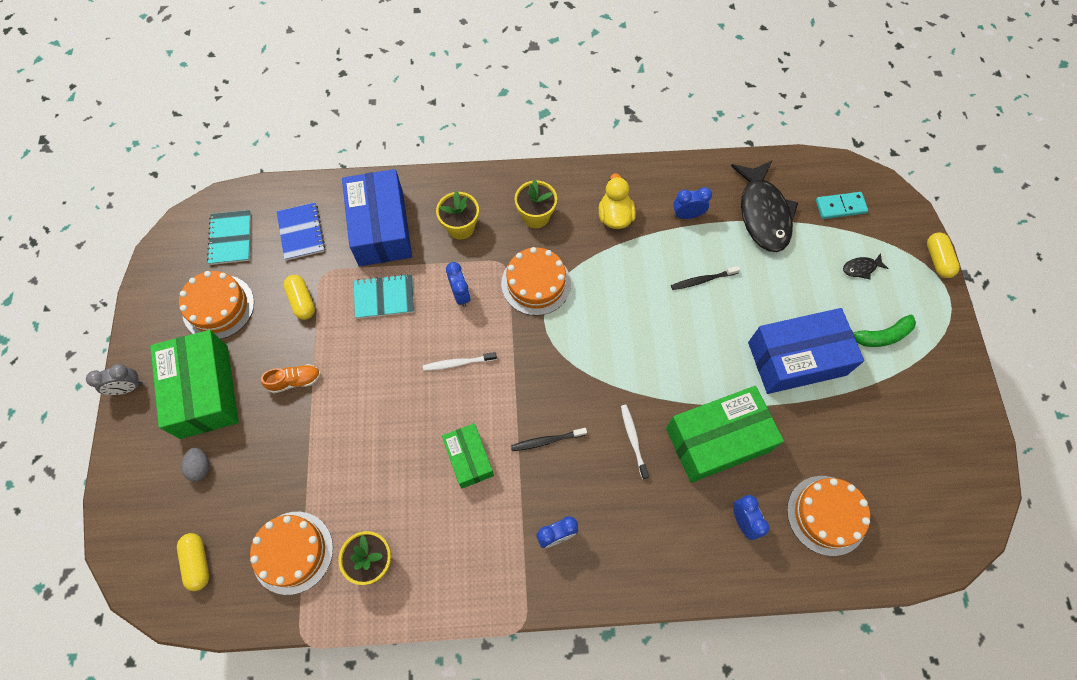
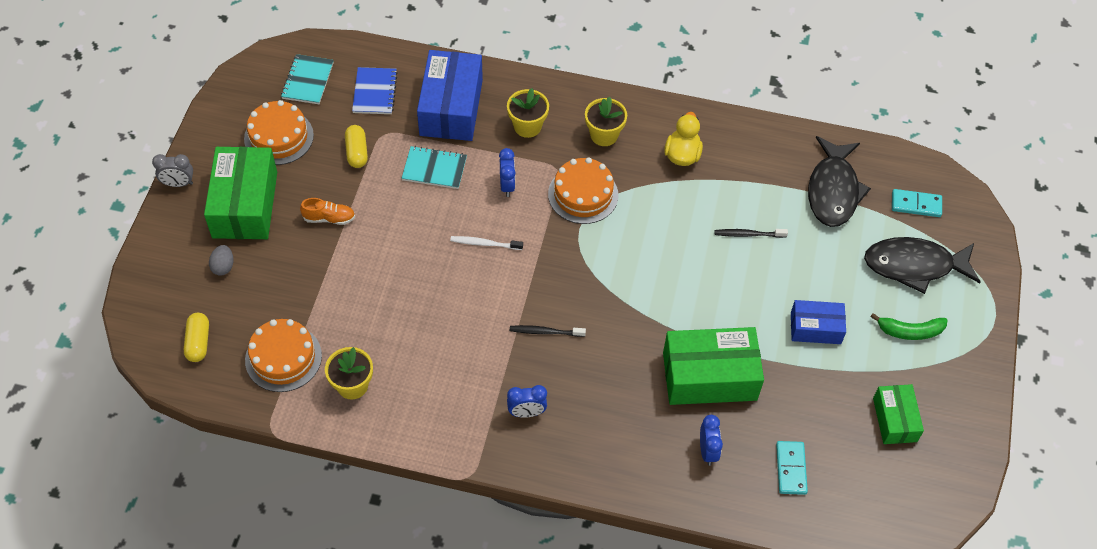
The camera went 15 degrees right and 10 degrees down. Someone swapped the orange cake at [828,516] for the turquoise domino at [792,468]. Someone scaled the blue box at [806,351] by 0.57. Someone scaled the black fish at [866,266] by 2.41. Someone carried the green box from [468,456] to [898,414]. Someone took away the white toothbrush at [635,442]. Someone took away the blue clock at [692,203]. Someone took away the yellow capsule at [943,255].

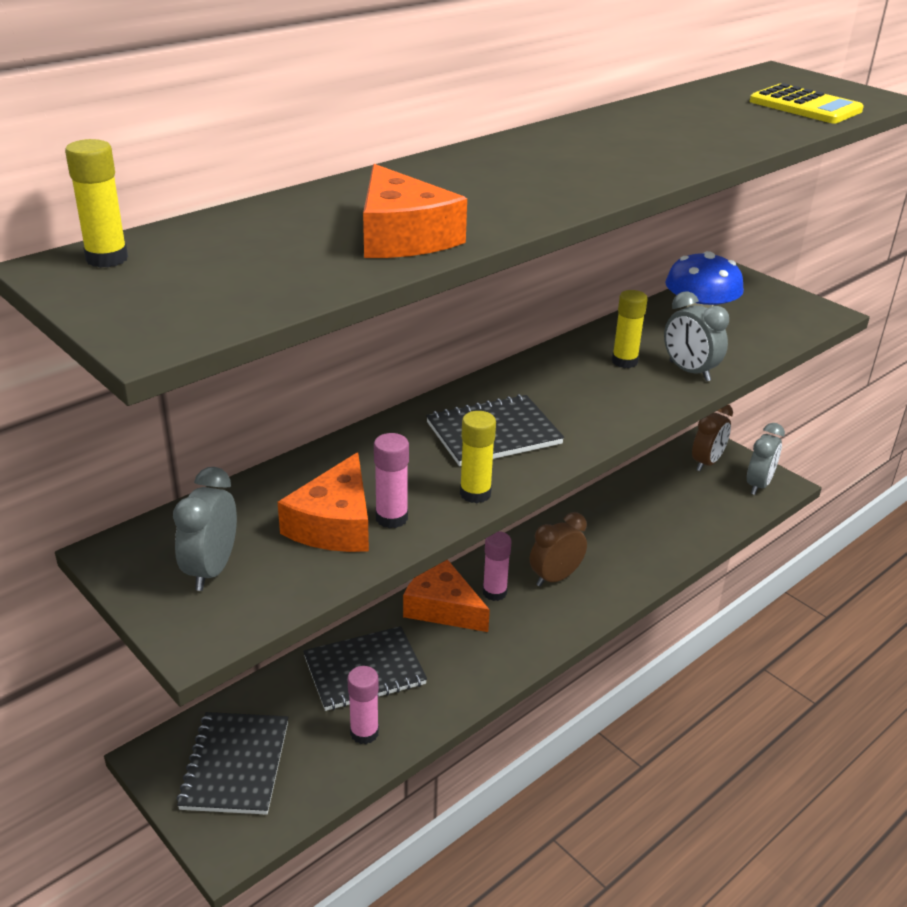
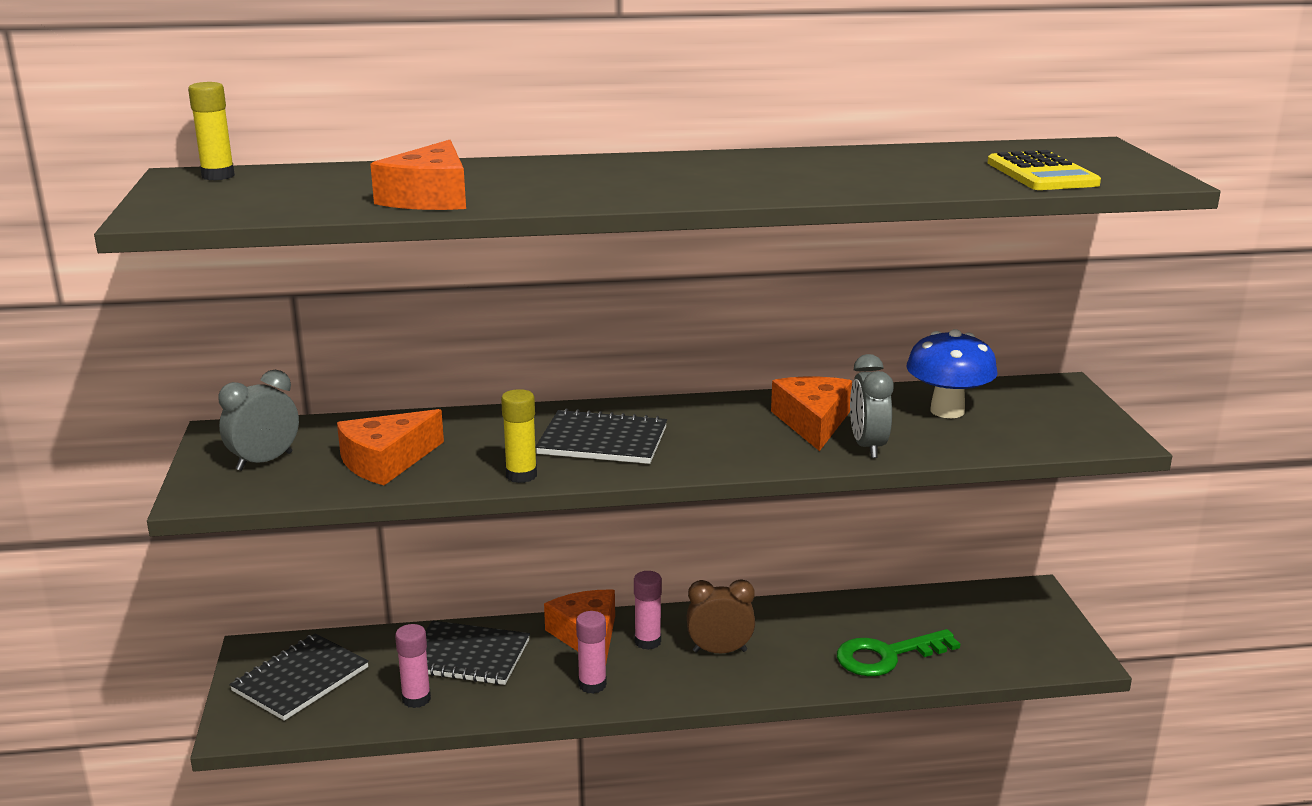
The camera went 35 degrees right and 10 degrees down. Someone carried the pink glue stick from [391,480] to [591,652]. Someone swapped the yellow glue stick at [630,329] for the orange cheese at [811,414]. Someone put down the green key at [898,652]. Someone took away the brown clock at [712,437]. Someone took away the grey clock at [766,459].

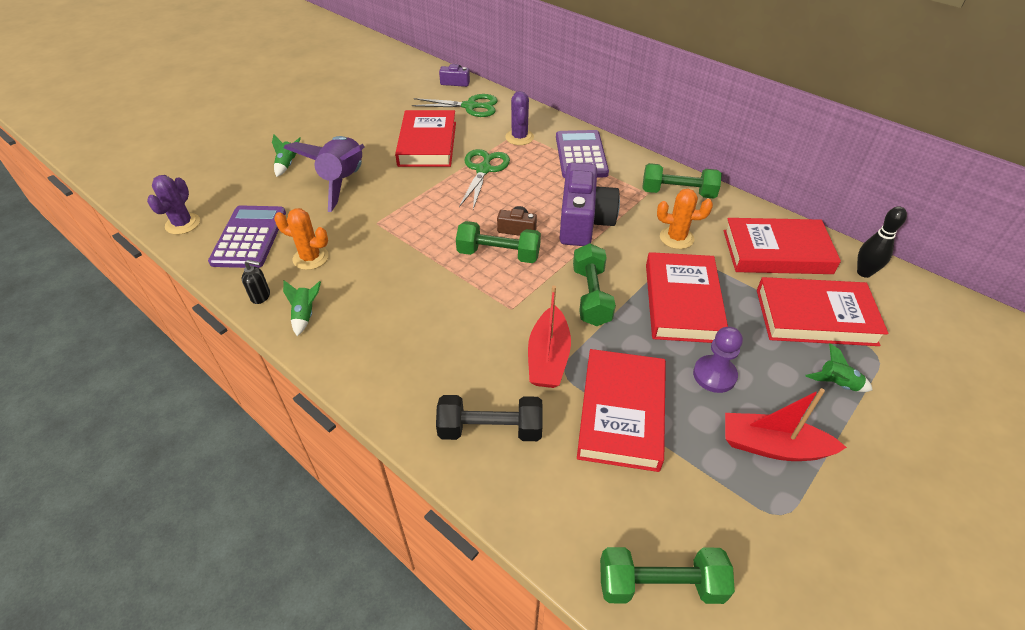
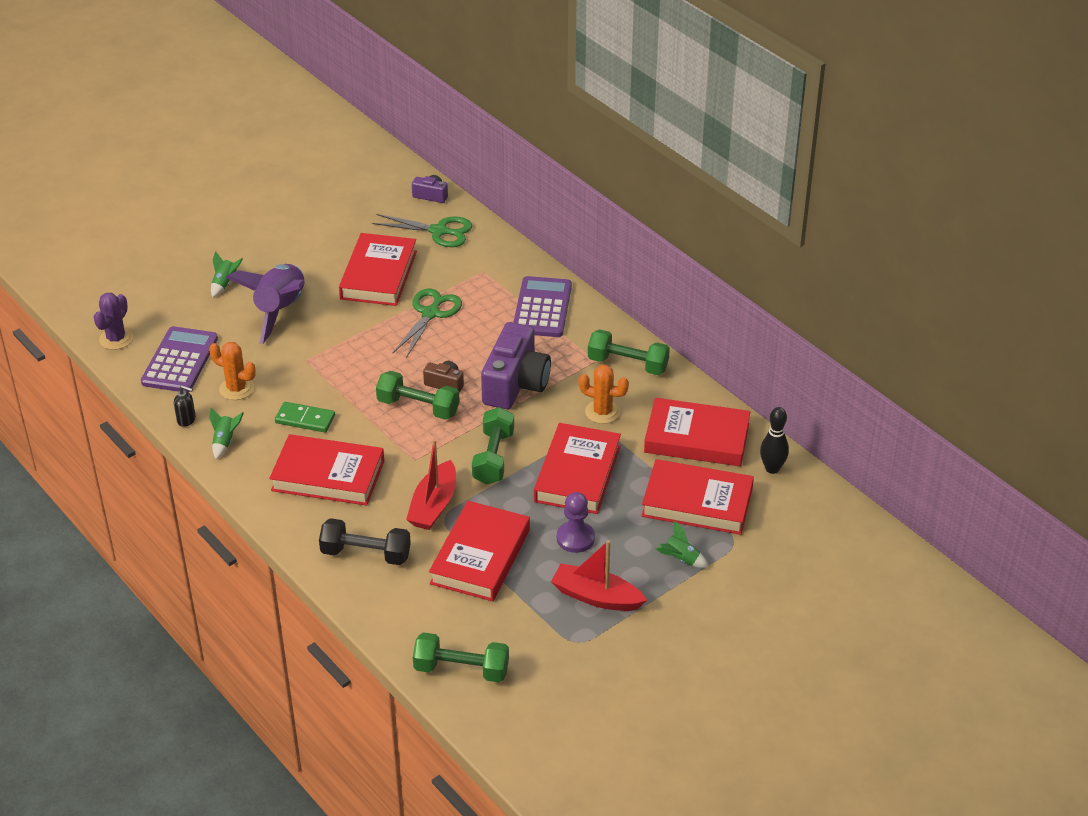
The camera went 10 degrees right and 5 degrees down. Someone put down the red book at [326,470]. Someone put down the green domino at [305,417]. Someone took away the purple cactus at [519,118].

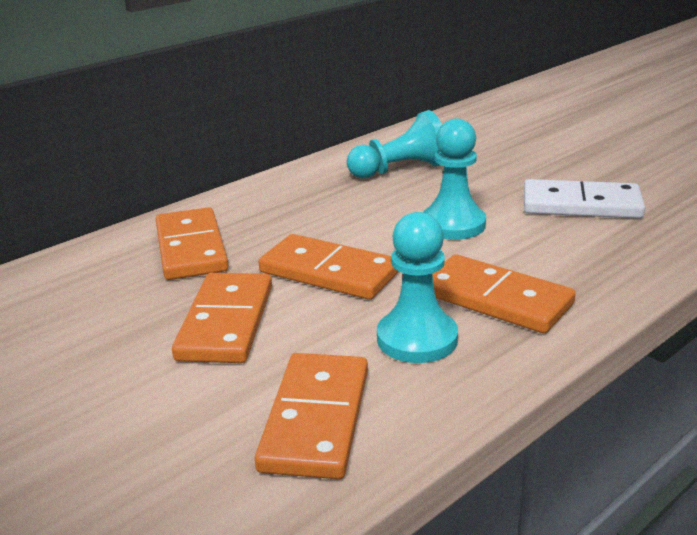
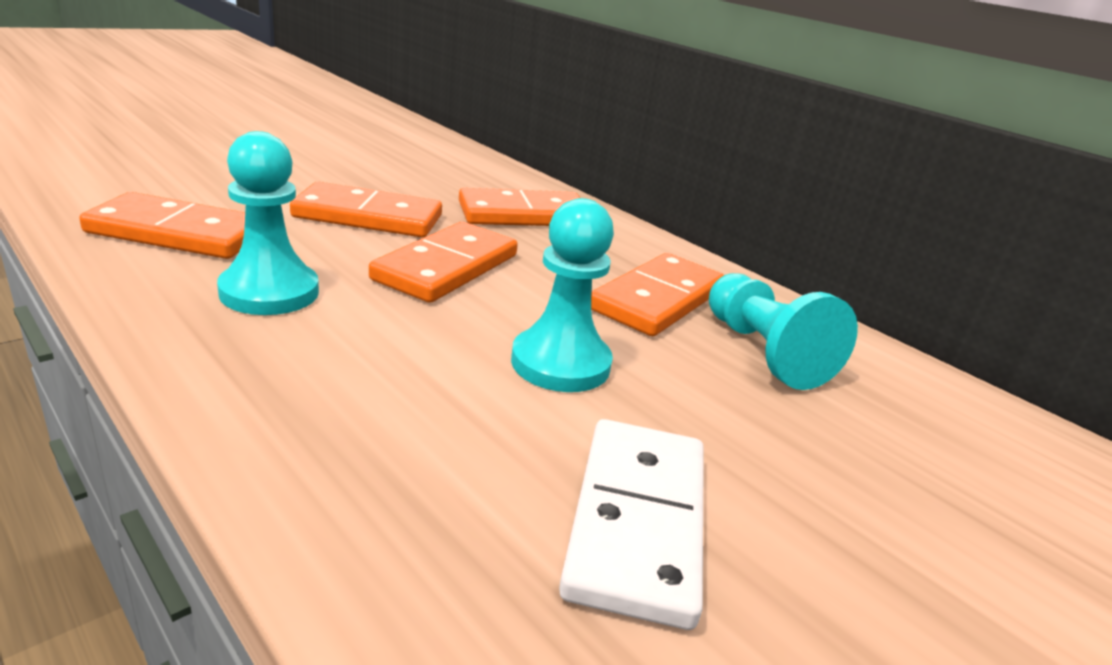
The camera went 85 degrees right and 0 degrees up. Someone carried the orange domino from [504,293] to [657,294].

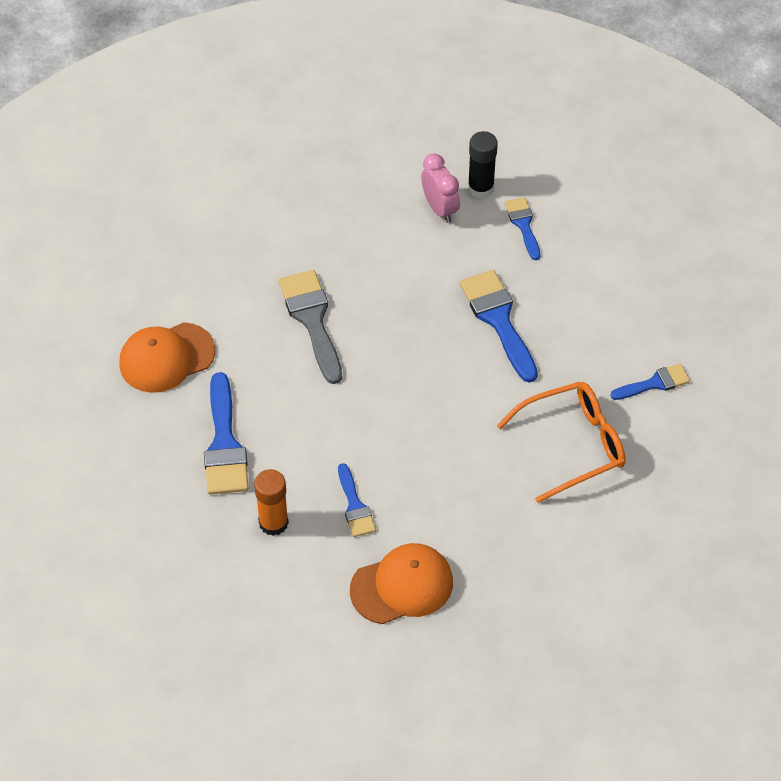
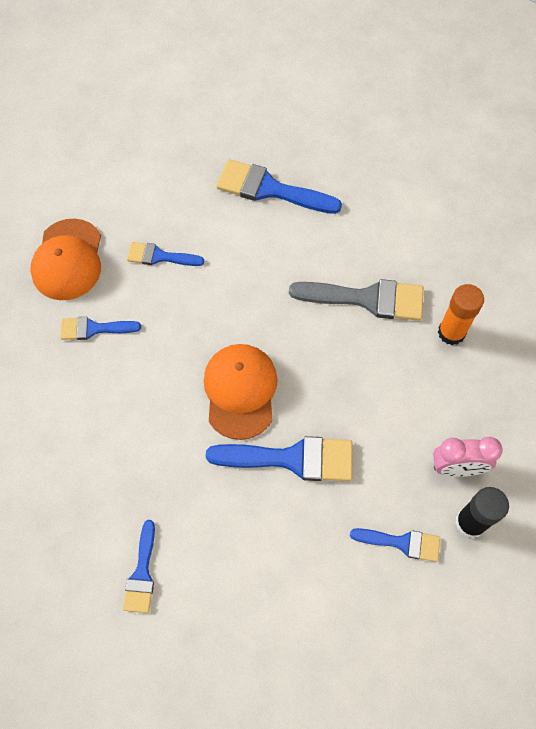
The camera went 115 degrees right and 10 degrees up. Someone put down the blue brush at [100,328]. Someone carried the orange cap from [167,357] to [241,392]. Someone carried the orange glue stick from [271,502] to [461,314]. Someone took away the orange glasses at [561,442].

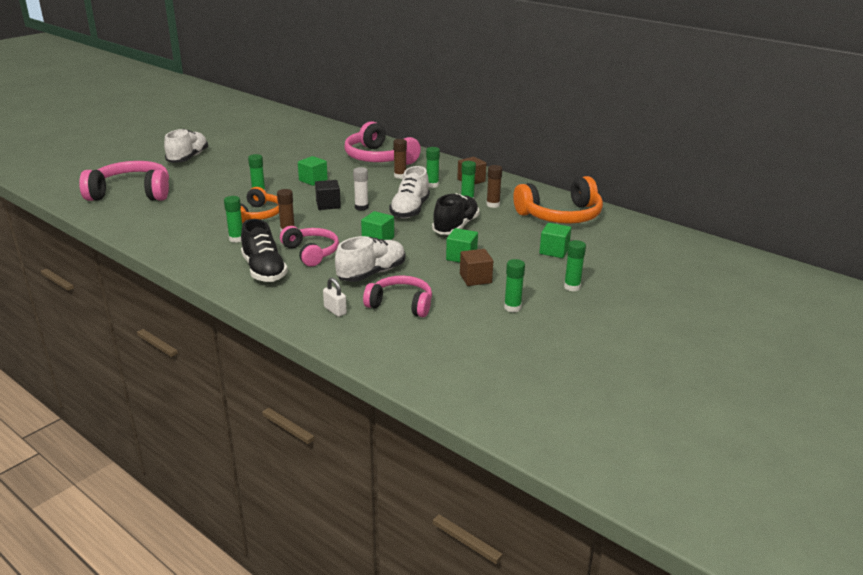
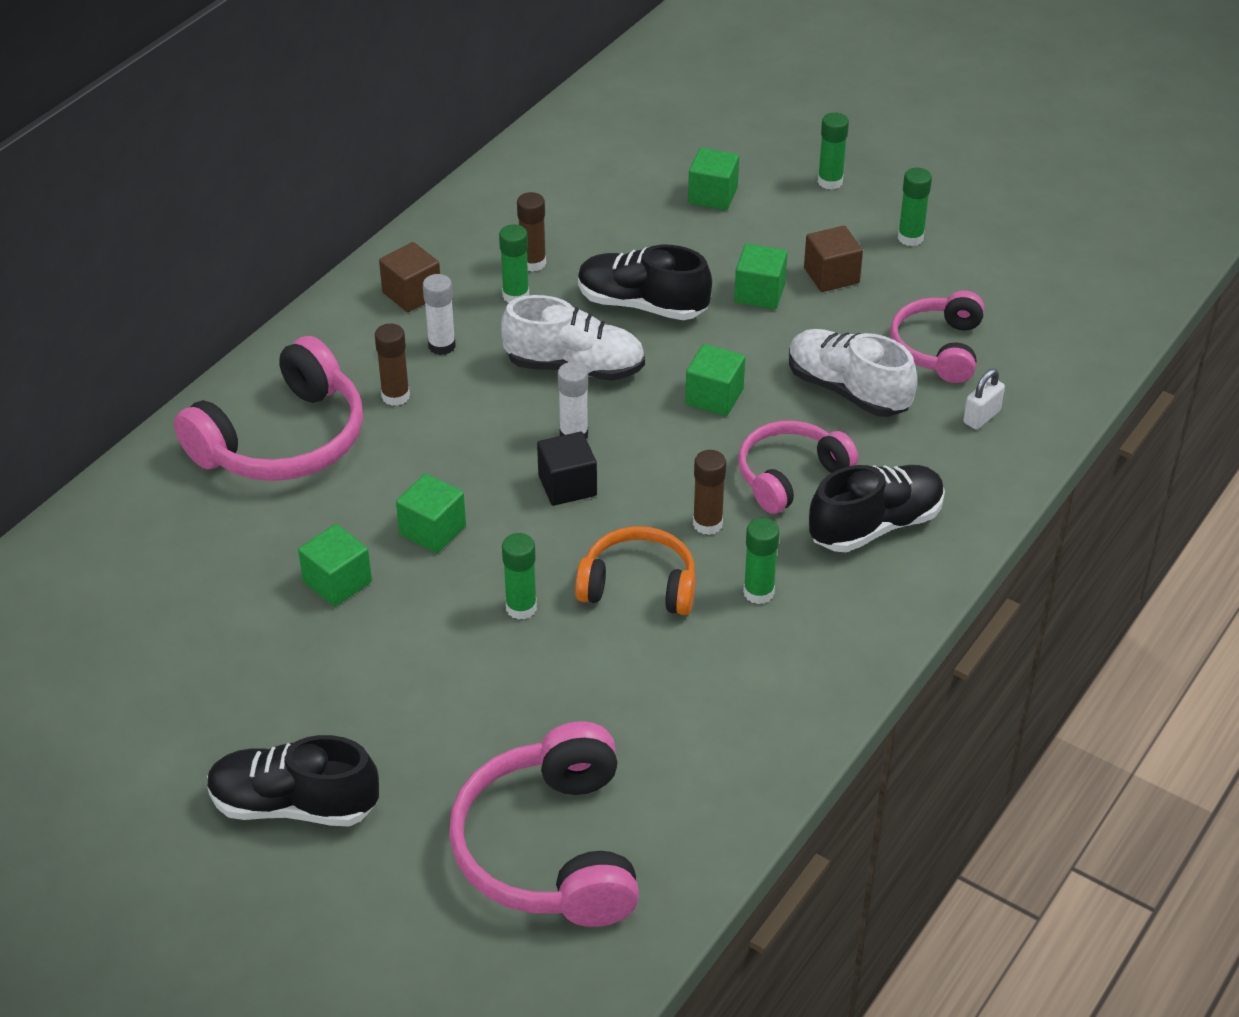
The camera went 95 degrees left and 15 degrees up. Someone repainted the white shoe at [186,146], which became the black shoe at [293,780]. Someone put down the green cube at [335,565]. Someone repainted the green glue stick at [433,167], which became the white glue stick at [439,314]. Someone took away the orange headphones at [558,200].

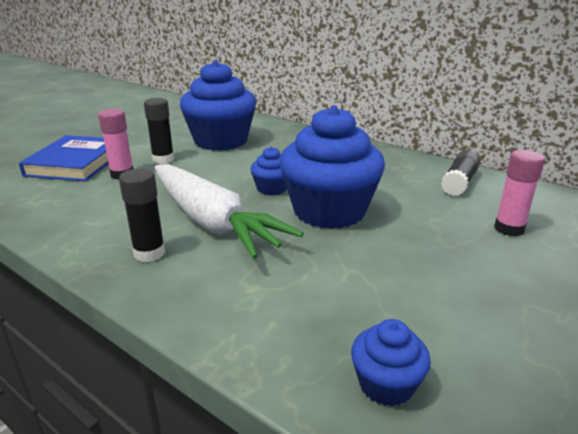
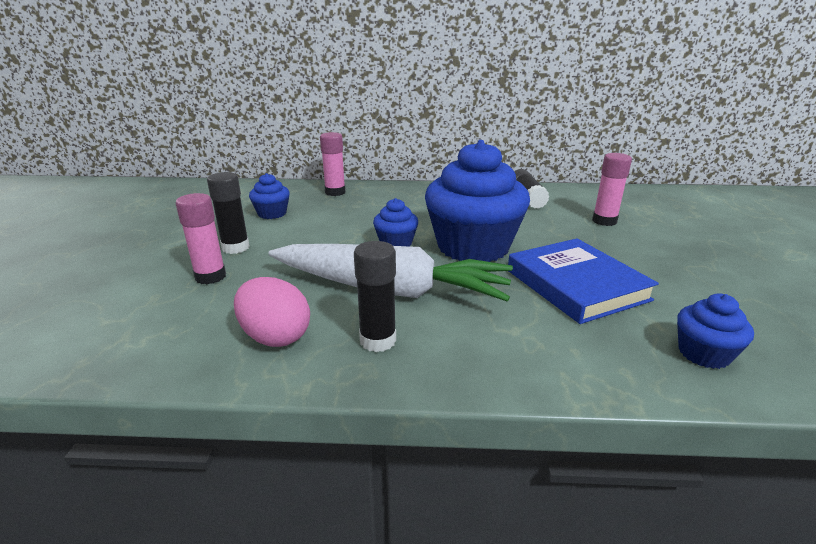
The camera went 35 degrees left and 0 degrees up. Someone put down the pink egg at [272,312]. Someone scaled the blue cupcake at [218,105] by 0.45. Someone put down the pink glue stick at [333,164]. Someone carried the blue book from [64,158] to [583,281].

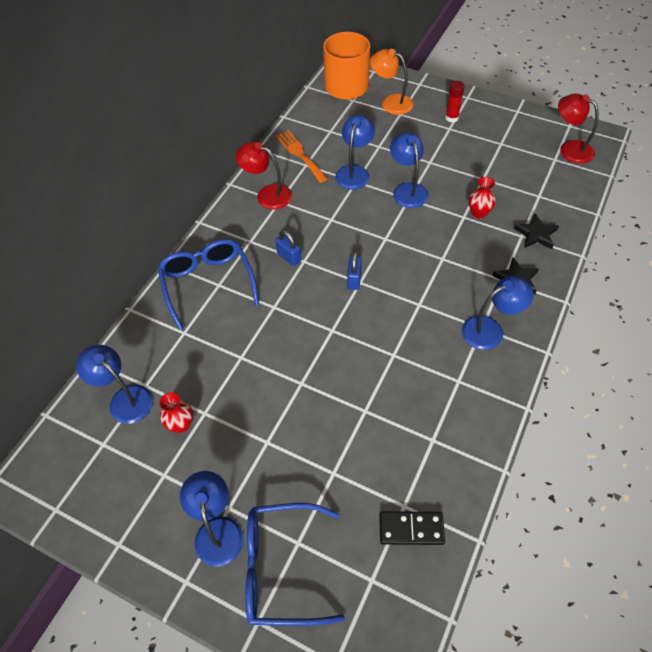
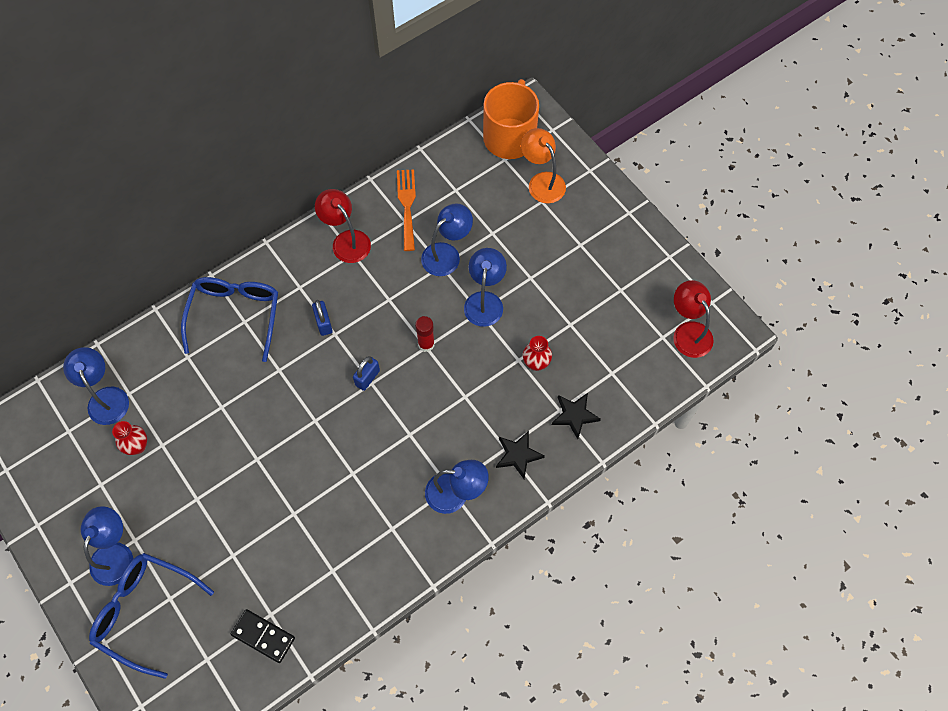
The camera went 25 degrees right and 10 degrees up. Someone carried the red glue stick from [455,102] to [425,334].

